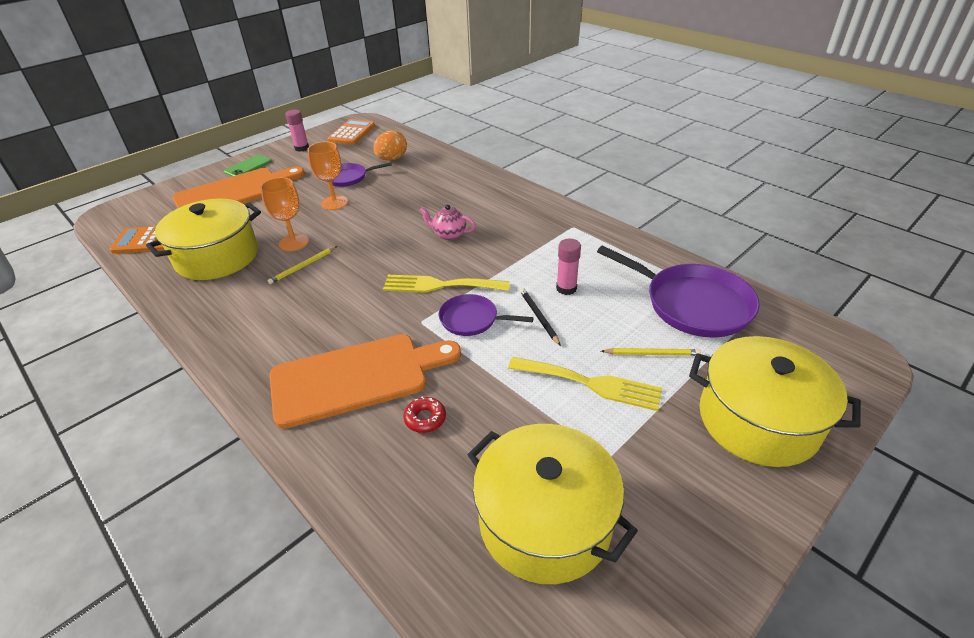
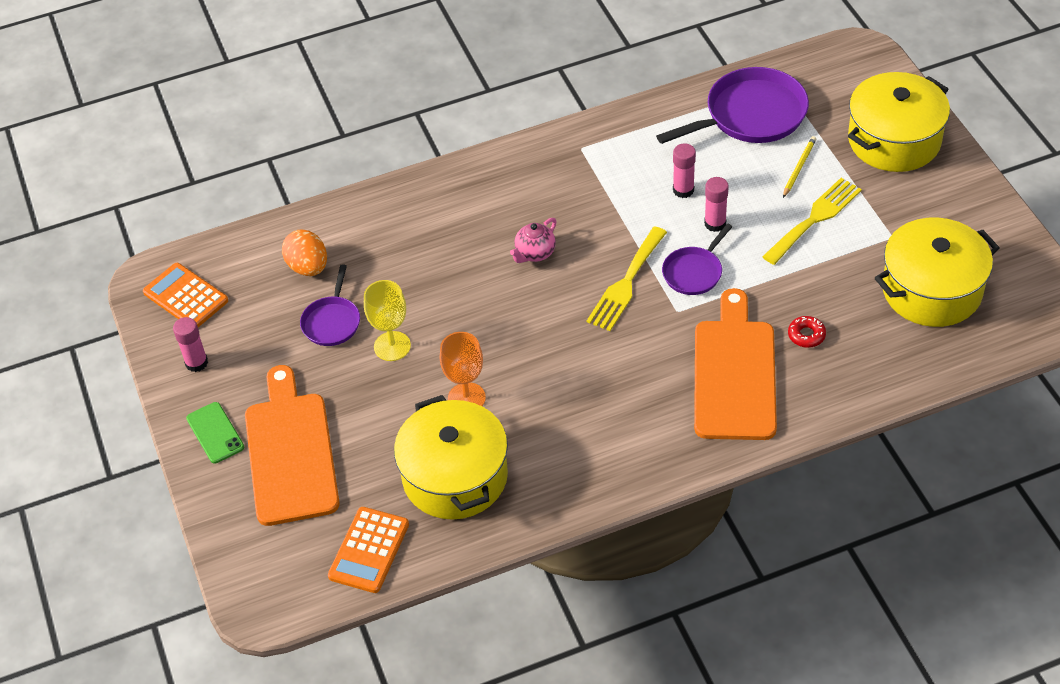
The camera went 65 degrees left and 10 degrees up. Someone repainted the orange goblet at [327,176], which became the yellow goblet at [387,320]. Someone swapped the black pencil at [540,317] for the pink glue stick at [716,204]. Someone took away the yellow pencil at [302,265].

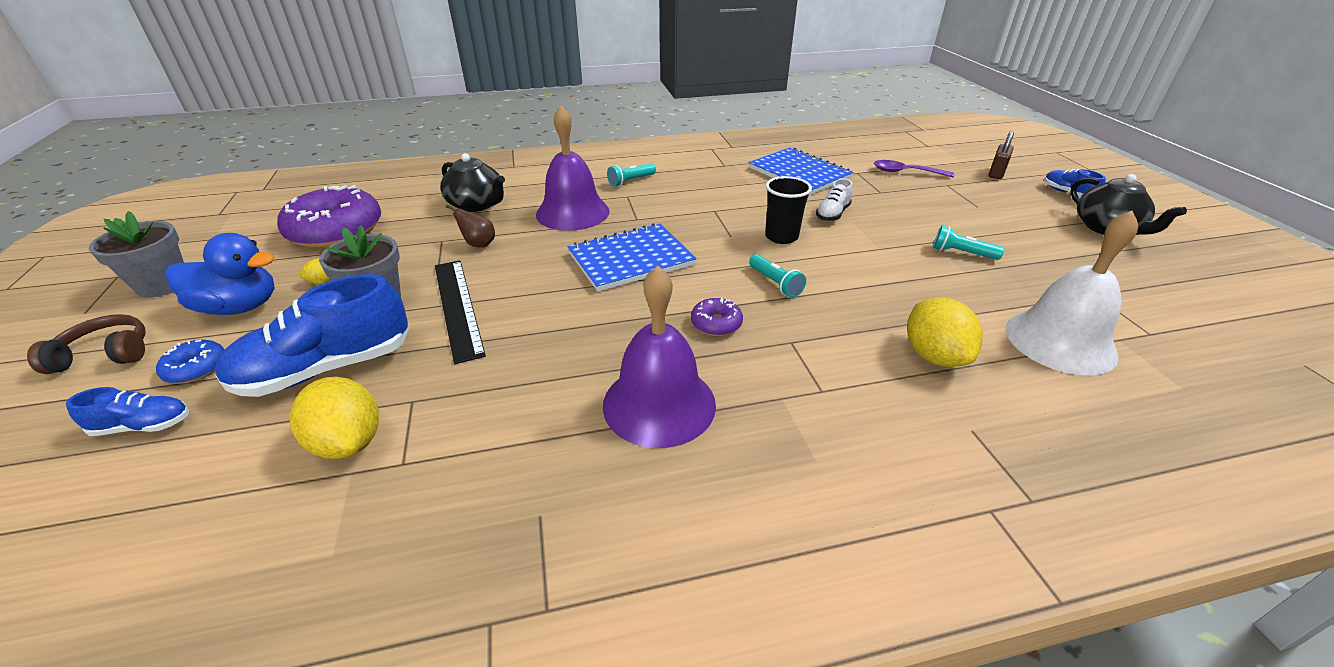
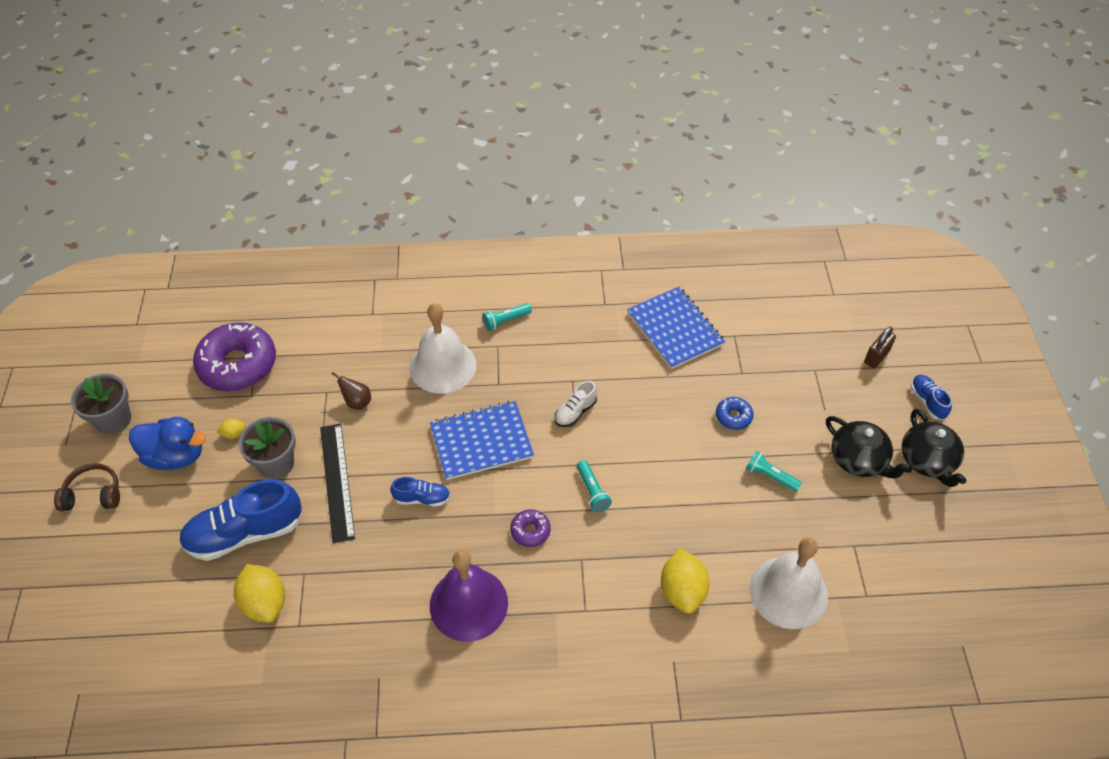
The camera went 10 degrees right and 15 degrees up. Someone carried the blue shoe from [127,411] to [420,492]. Someone repainted the purple bell at [573,168], which became the white bell at [443,348]. Someone carried the white shoe from [834,199] to [576,404]. Someone carried the blue donut from [190,362] to [735,413]. Someone carried the black teapot from [472,182] to [869,447]. Someone took away the black cup at [788,210]. Someone took away the purple spoon at [914,168].

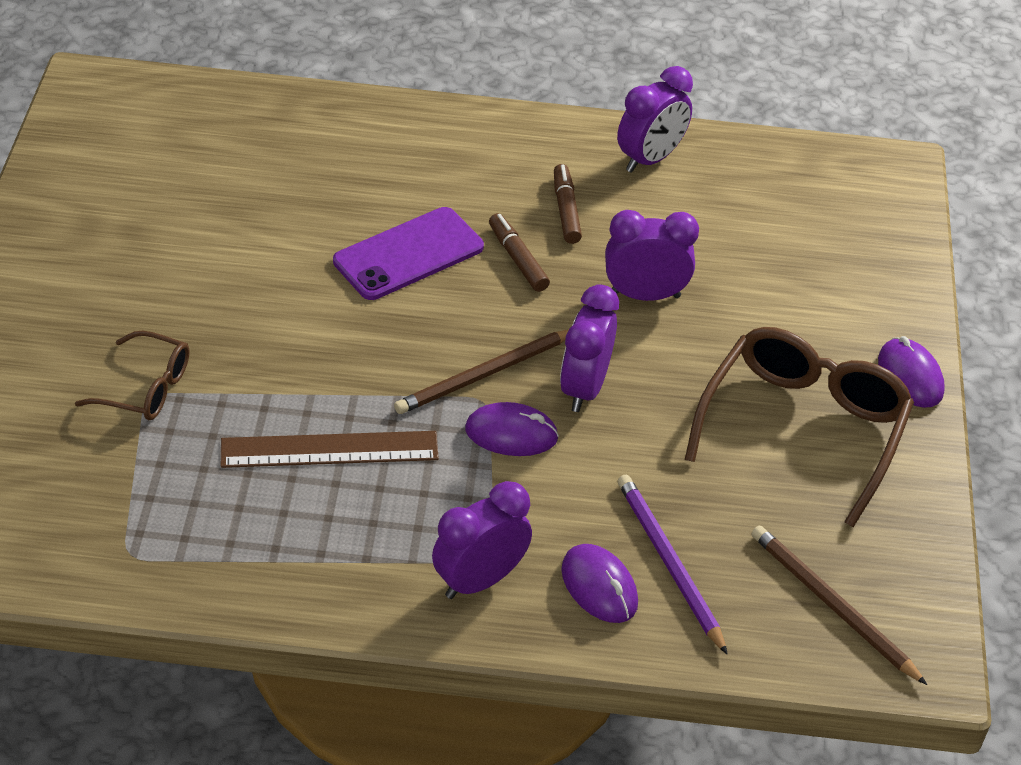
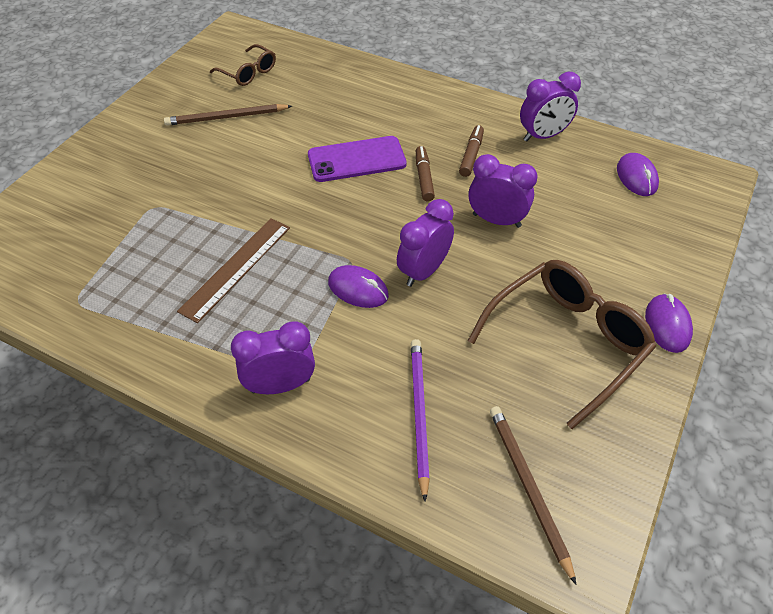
The camera went 25 degrees right and 5 degrees up. Someone carried the brown pencil from [481,371] to [228,115]. Someone rotated the brown ruler at [330,449] by 75 degrees counterclockwise. Someone carried the brown glasses from [132,375] to [243,65]. Someone carried the purple mouse from [599,583] to [638,174].

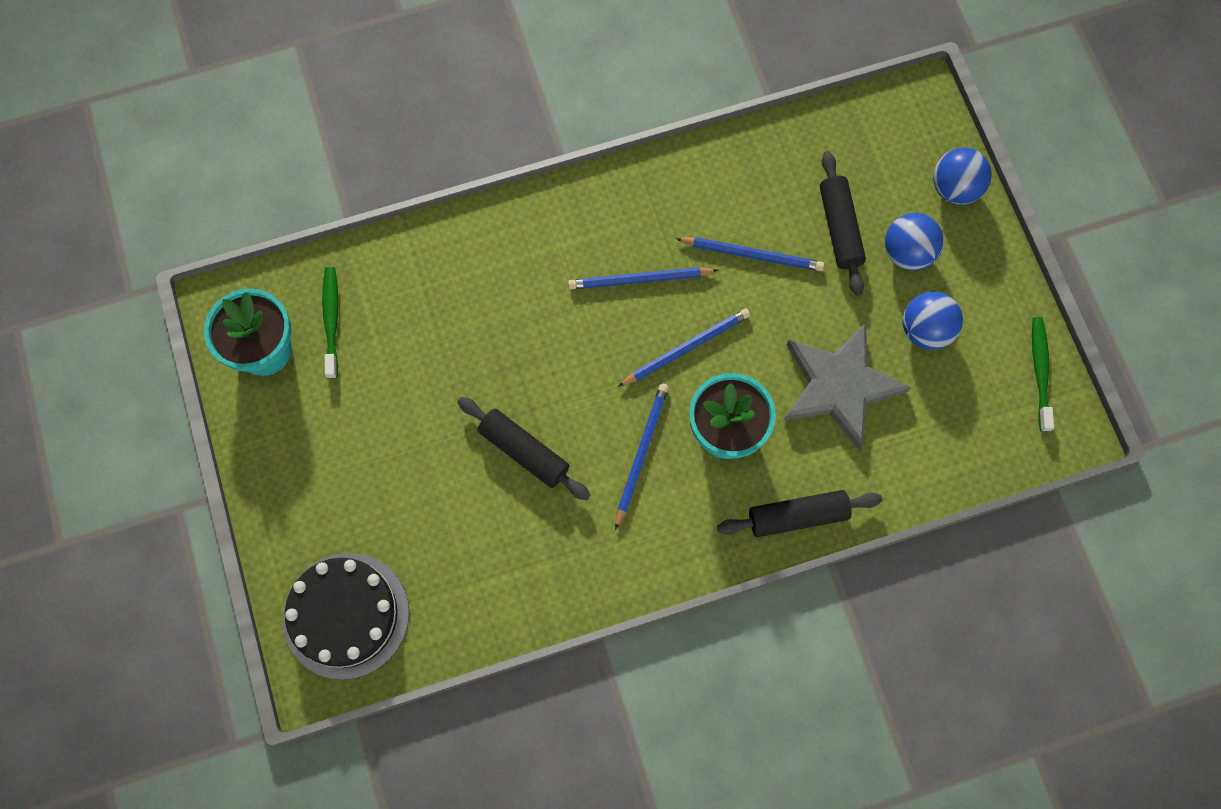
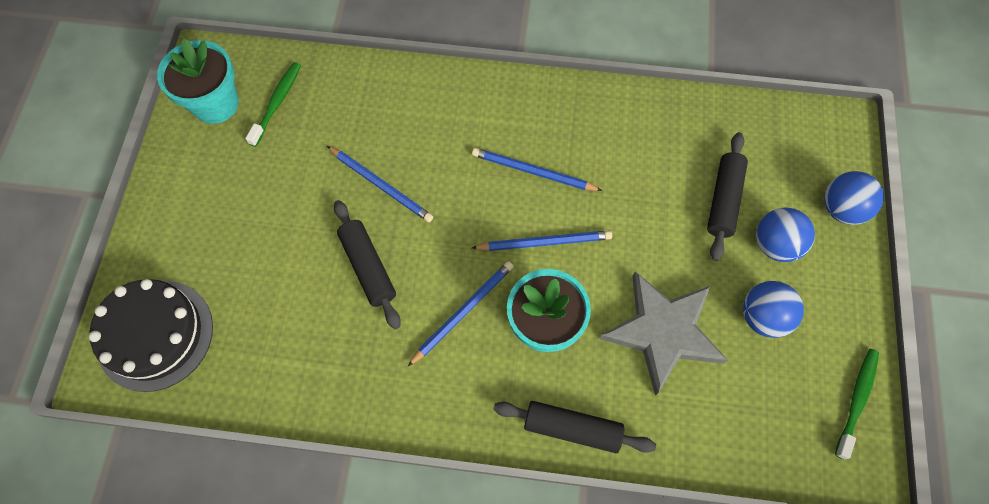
The camera went 25 degrees right and 5 degrees down. Someone carried the blue pencil from [750,254] to [380,184].

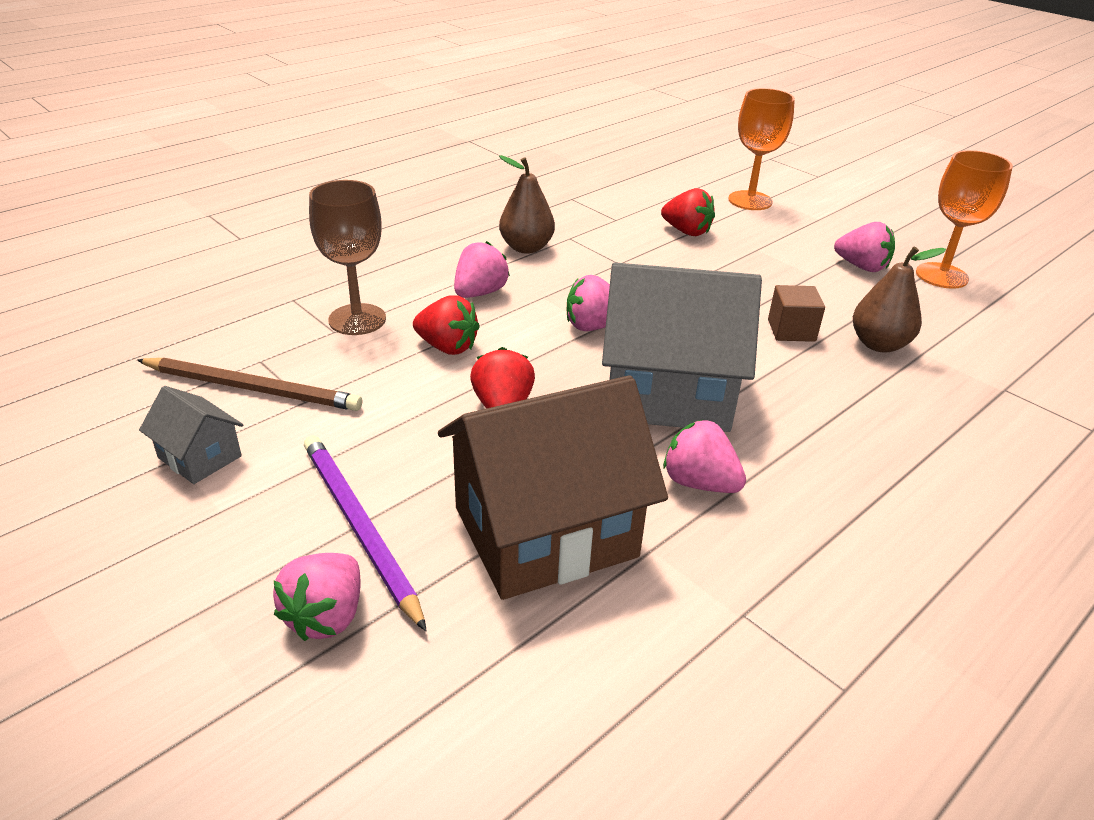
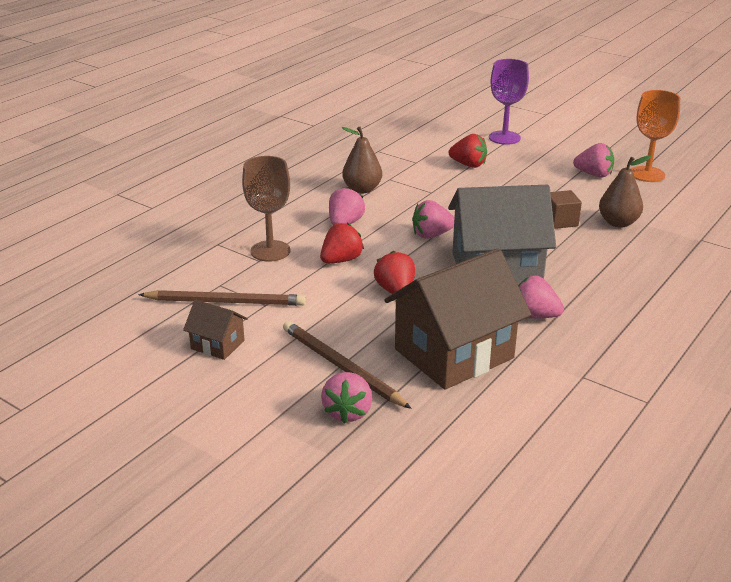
The camera went 10 degrees left and 5 degrees down. Someone repainted the grey house at [191,435], which became the brown house at [215,330]. Someone repainted the purple pencil at [365,533], which became the brown pencil at [347,365]. Someone rotated the red strawberry at [446,325] by 60 degrees counterclockwise. Someone repainted the orange goblet at [761,149], which became the purple goblet at [509,102].

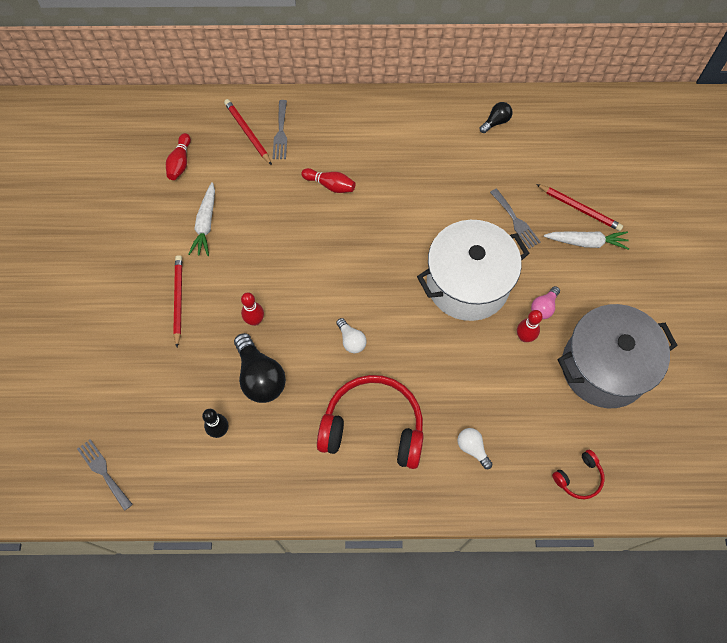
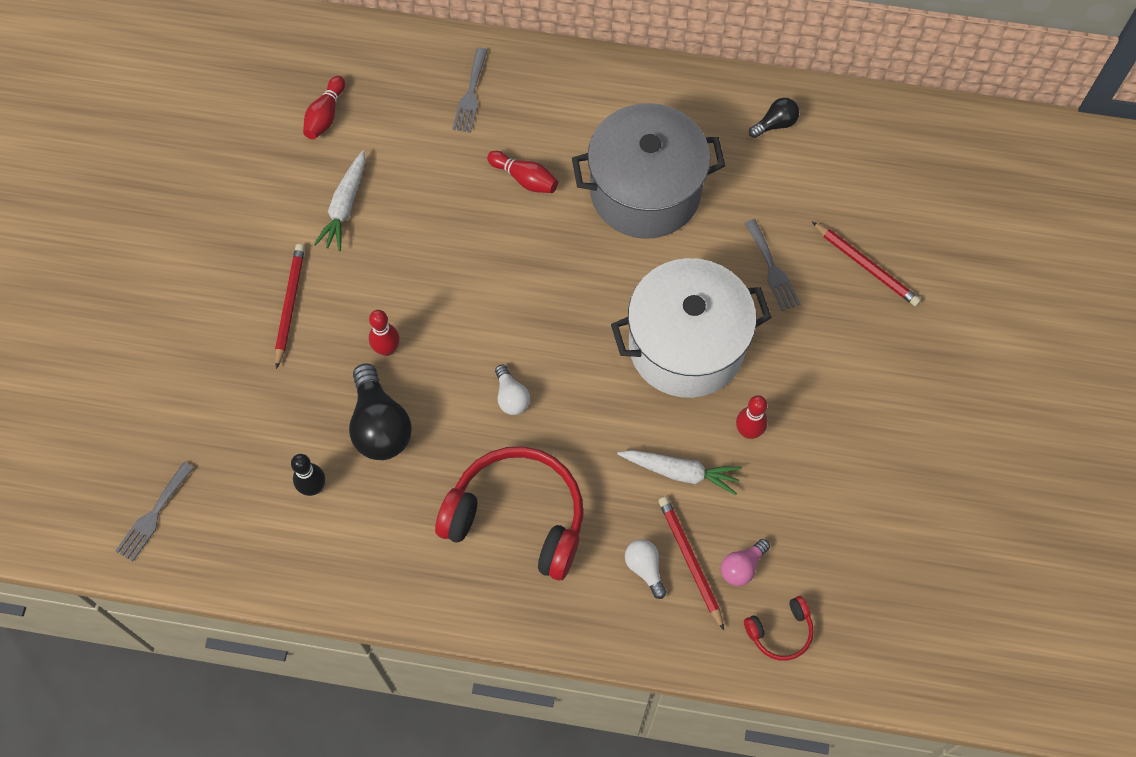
The camera went 10 degrees right and 0 degrees up. Someone rotated the grey fork at [105,475] by 120 degrees counterclockwise. Someone carried the grey pot from [618,356] to [648,171]. Someone carried the white carrot from [586,240] to [679,472]. Someone carried the red pencil from [248,132] to [691,563]. Someone carried the pink light bulb from [545,302] to [745,562].

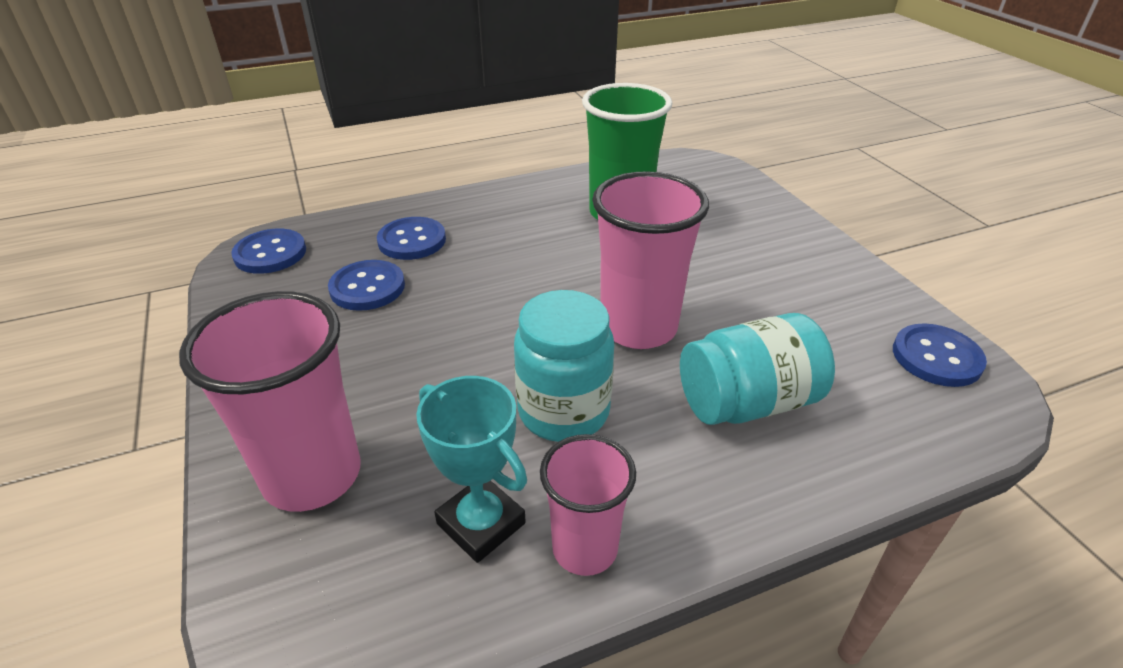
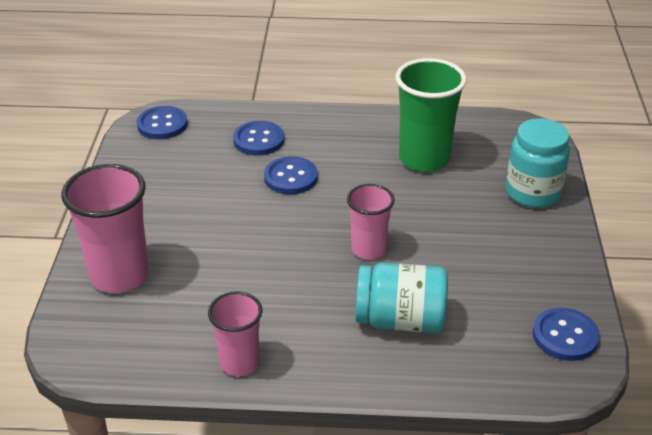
The camera went 25 degrees right and 0 degrees up. Someone carried the blue button from [366,285] to [291,175]. Someone scaled the pink cup at [650,260] by 0.61. Someone carried the turquoise jar from [564,366] to [538,163]. Someone took away the turquoise trophy at [471,469].

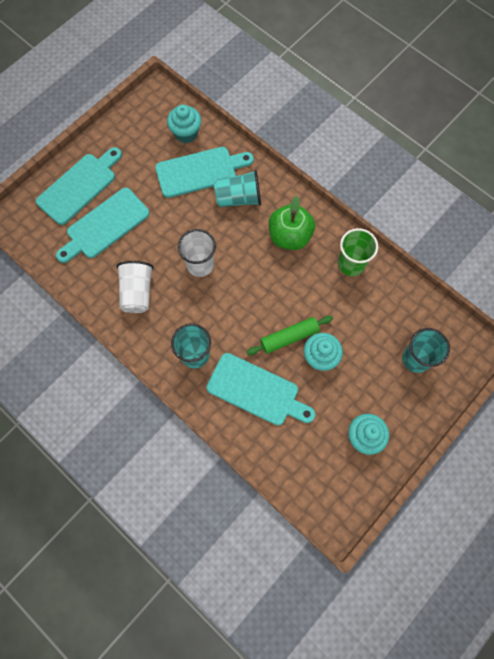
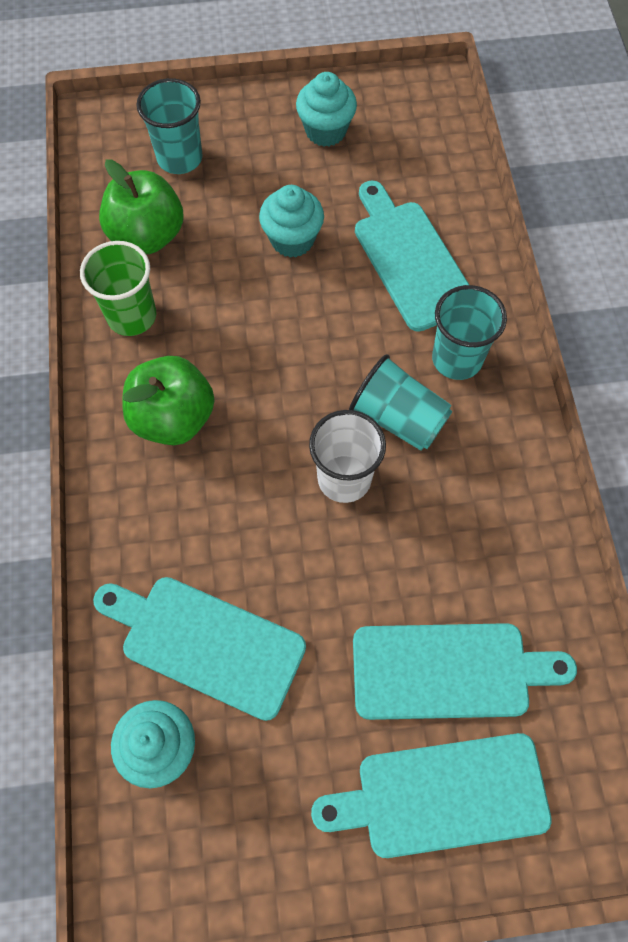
The camera went 140 degrees left and 5 degrees down. Someone put down the green apple at [141,206]. Someone carried the turquoise cup from [237,188] to [401,402]. Someone took away the white cup at [135,287]. Someone took away the green rolling pin at [290,335].

